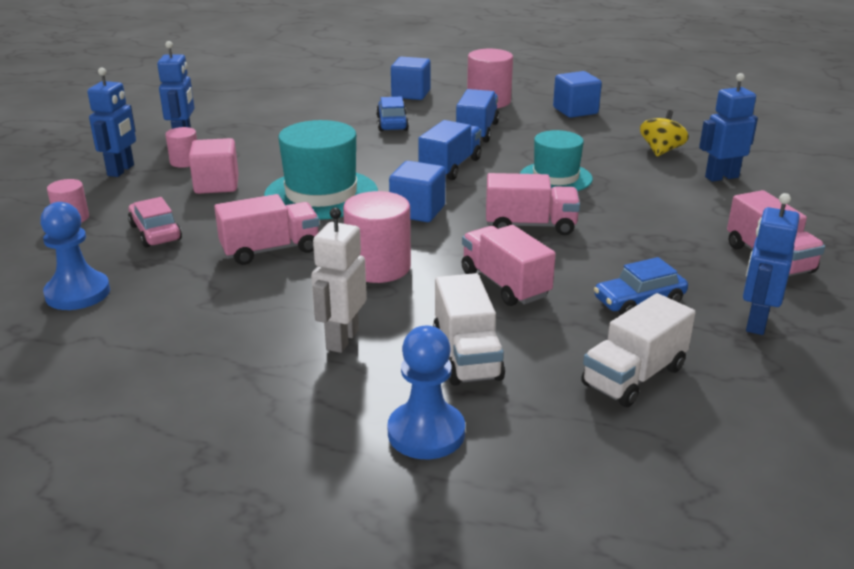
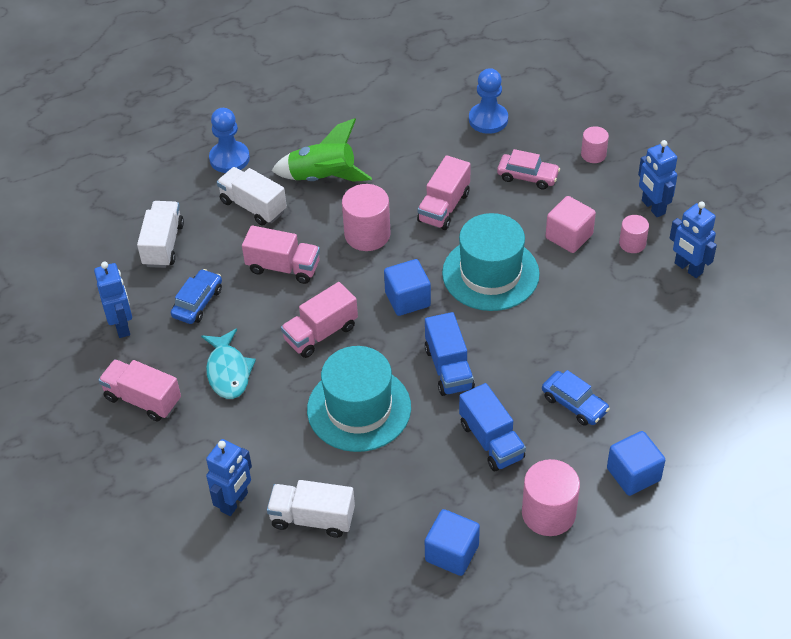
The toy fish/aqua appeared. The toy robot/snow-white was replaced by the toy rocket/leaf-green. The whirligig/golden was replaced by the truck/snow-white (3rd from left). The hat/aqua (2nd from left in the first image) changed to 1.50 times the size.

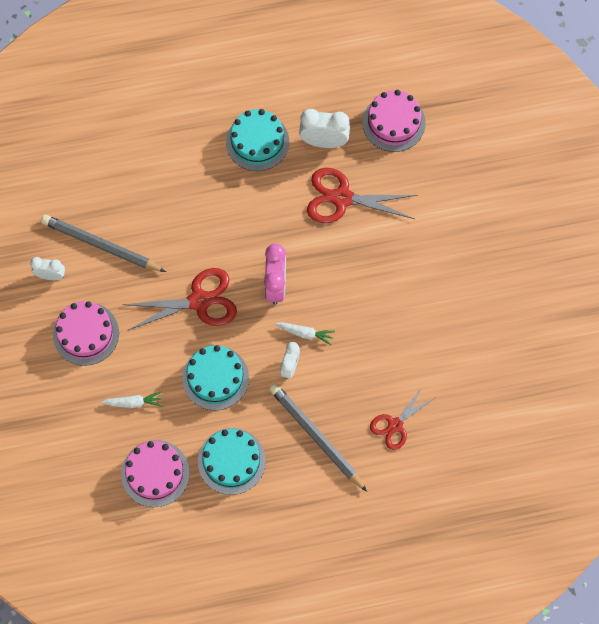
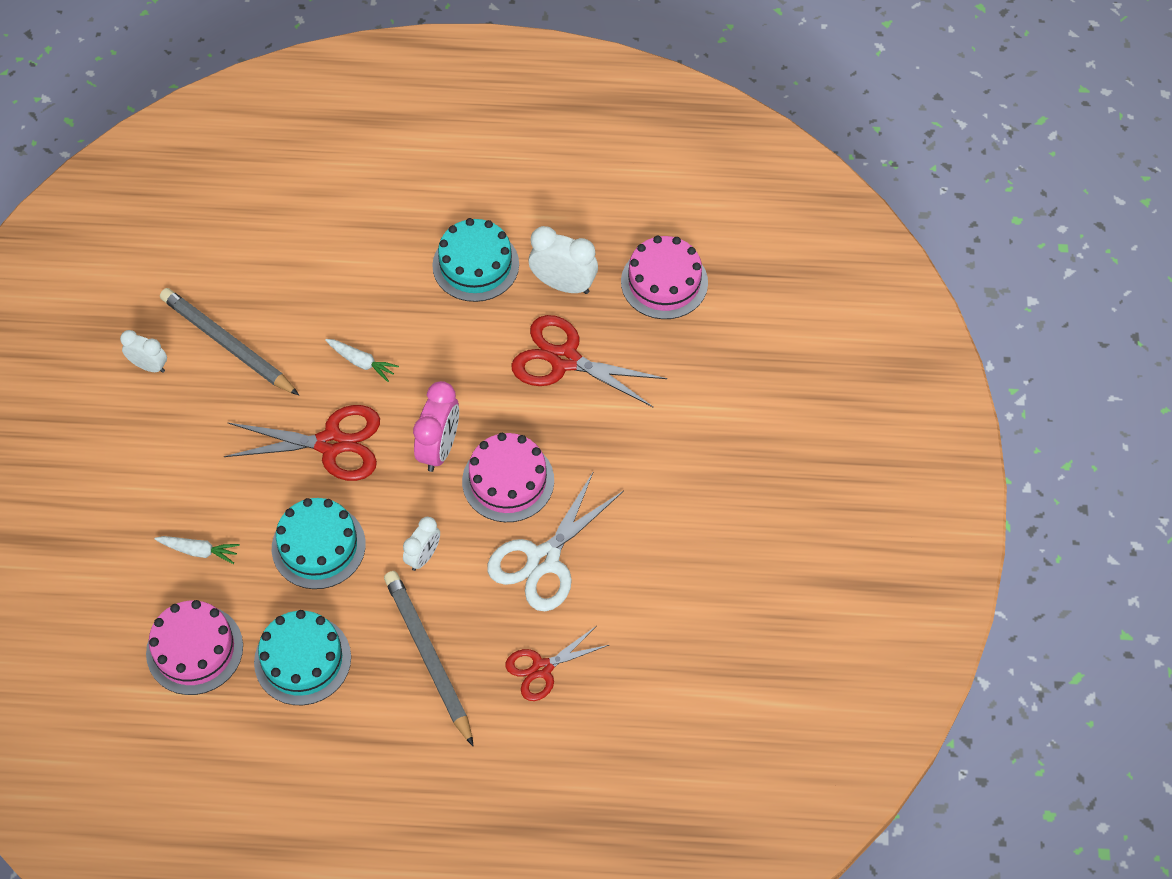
The scissors/snow-white appeared. The cake/rose-pink (1st from left in the first image) moved. The root vegetable/snow-white (2nd from left) moved.

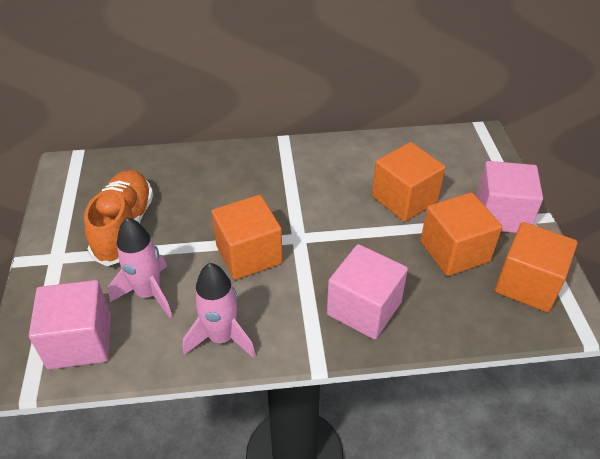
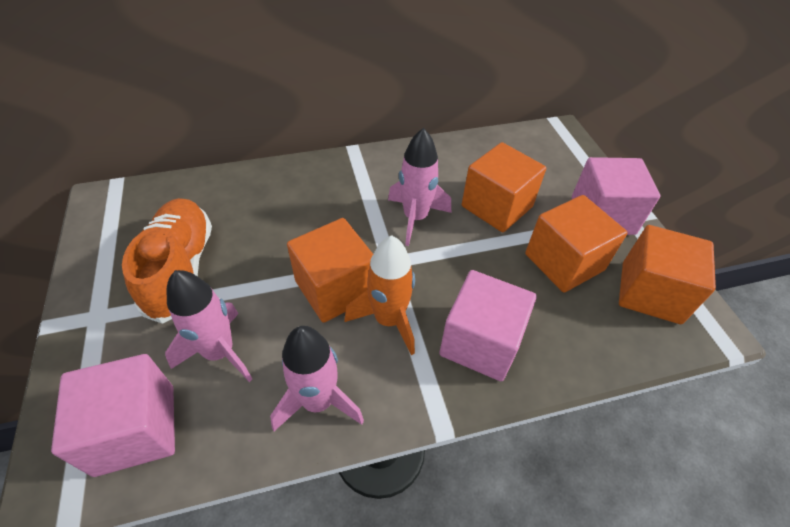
The toy rocket/bright orange appeared. The toy rocket/rose-pink (3rd from left) appeared.

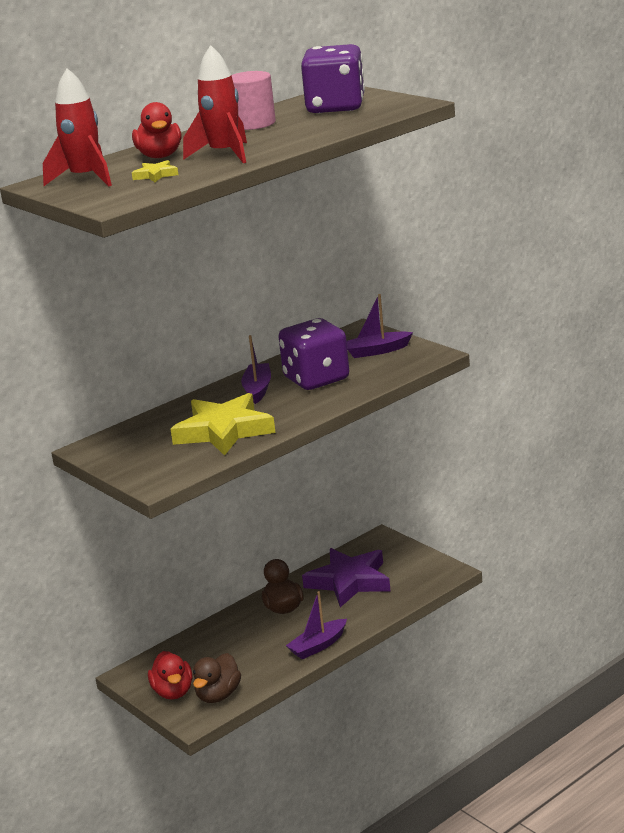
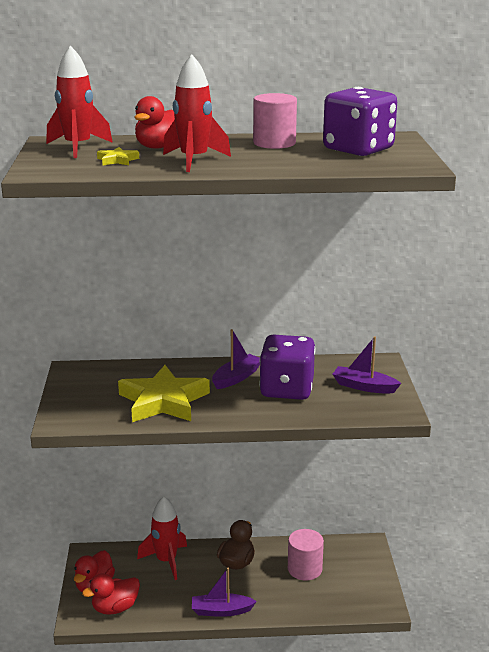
The toy rocket/scarlet (2nd from left) appeared. The star shape/violet was replaced by the cylinder shape/rose-pink (2nd from left). The duck/russet (1st from left) became the duck/scarlet (2nd from left).

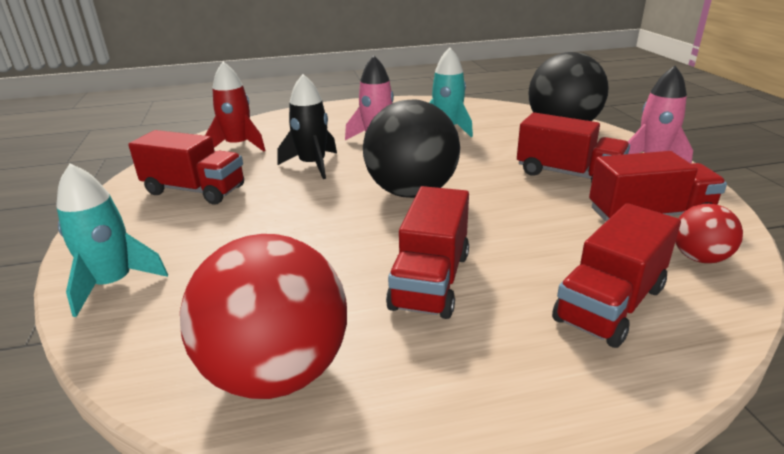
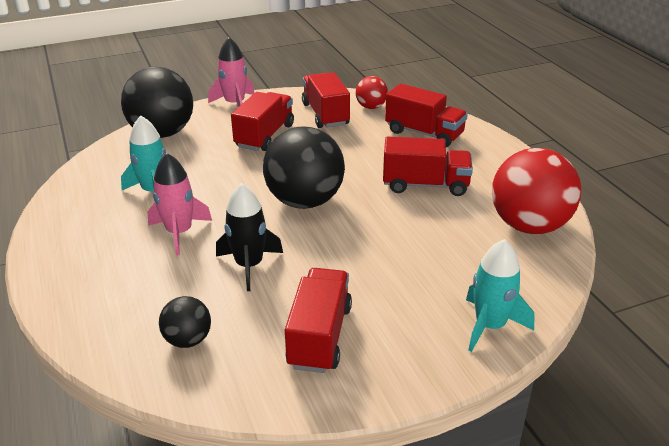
The toy rocket/scarlet was replaced by the play ball/black (2nd from left).

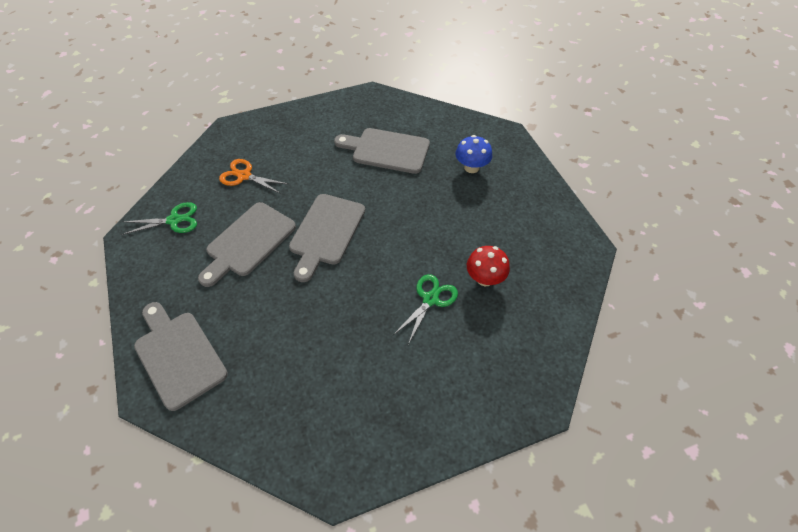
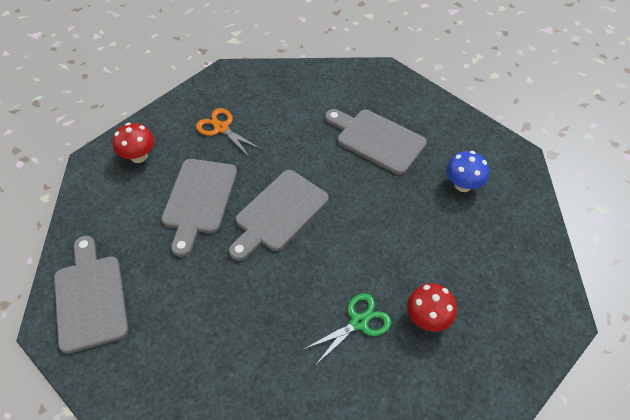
The scissors/leaf-green (1st from left) was replaced by the toadstool/scarlet (1st from left). The chopping board/gray (2nd from left) turned 45 degrees counterclockwise.

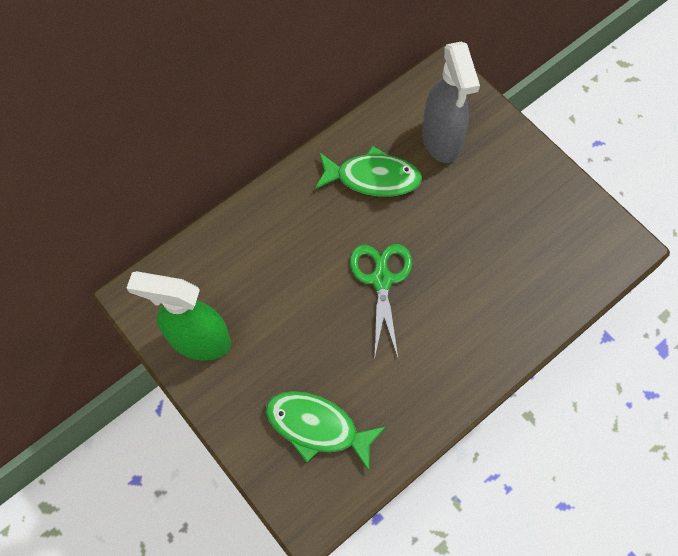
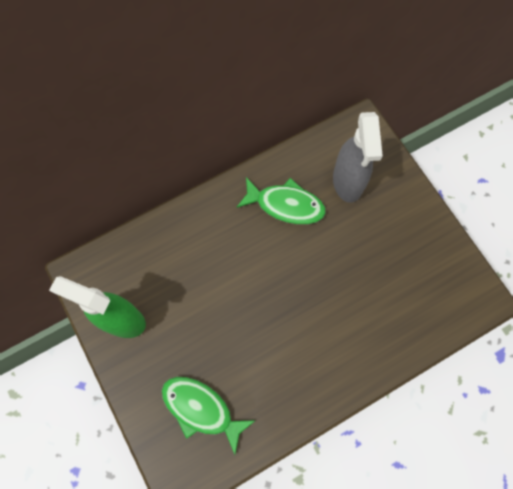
The scissors/leaf-green disappeared.

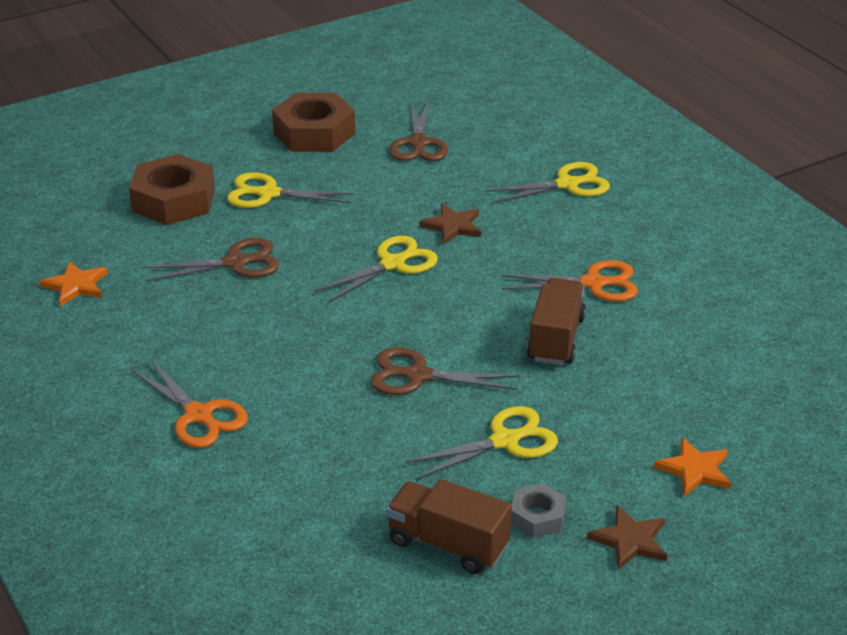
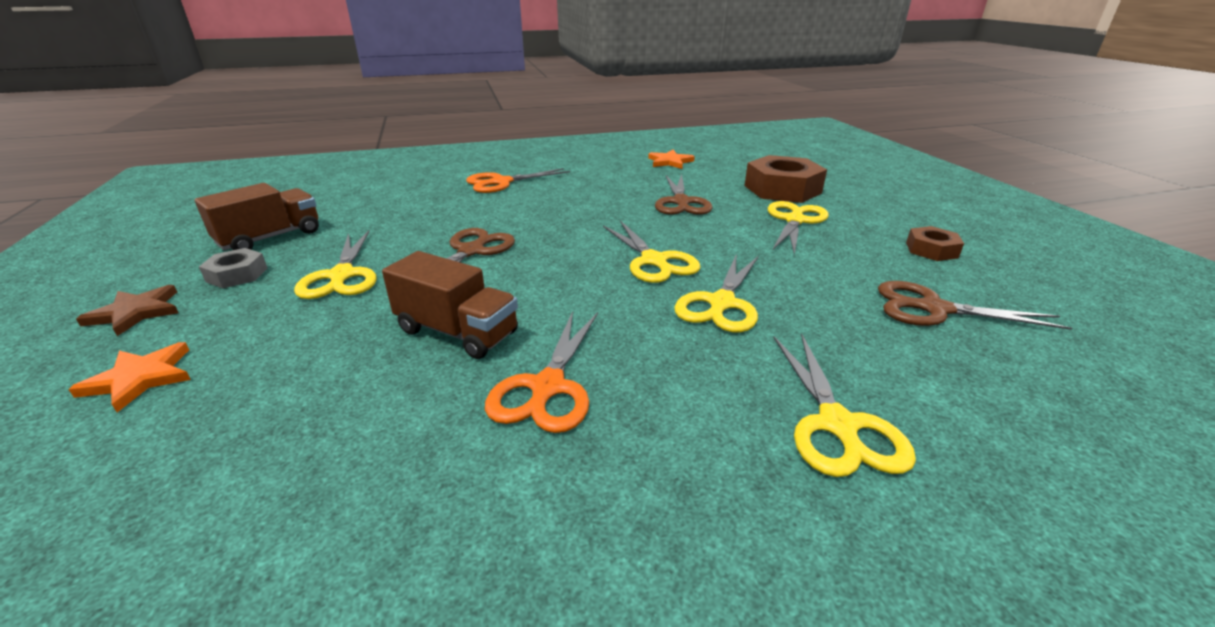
The star shape/russet (1st from left) was replaced by the scissors/golden (3rd from left). The hexagon nut/russet (2nd from left) changed to 0.52 times the size.

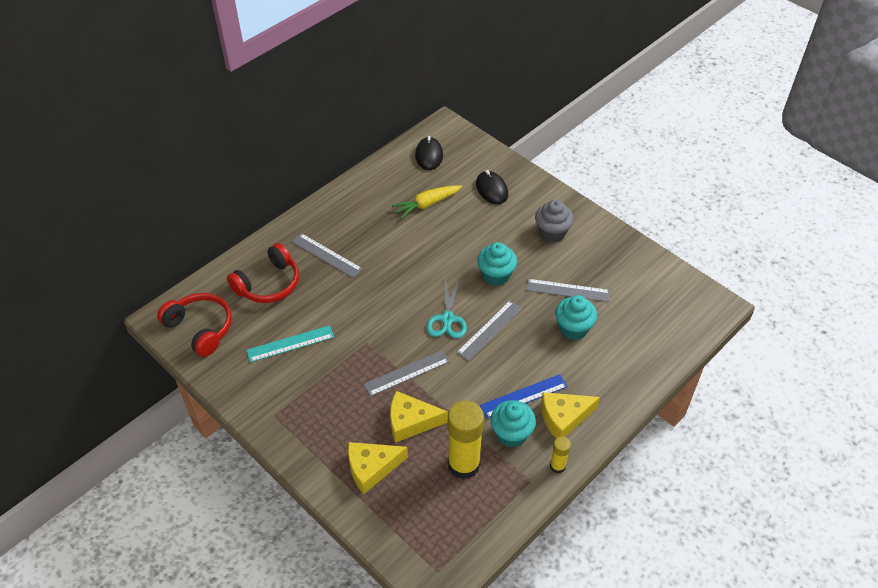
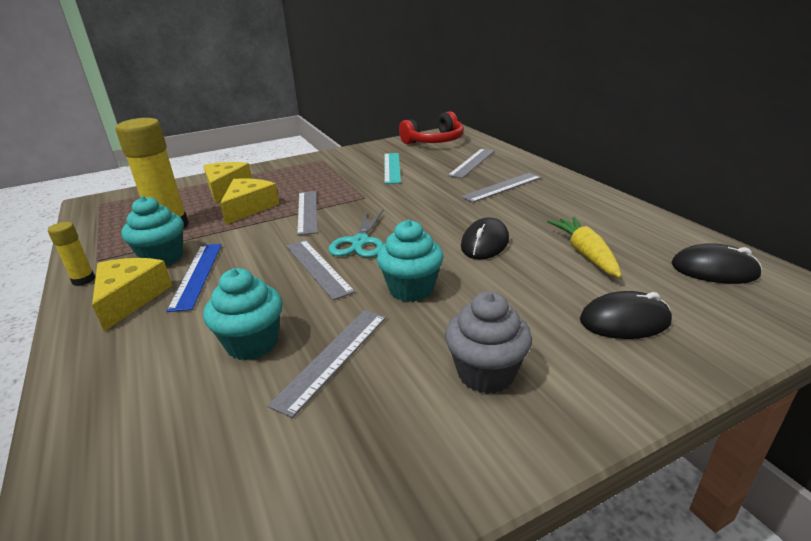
The mouse/black (1st from left) appeared. The headphones/scarlet (2nd from left) was replaced by the ruler/gray (4th from left). The scissors/aqua turned 105 degrees counterclockwise.

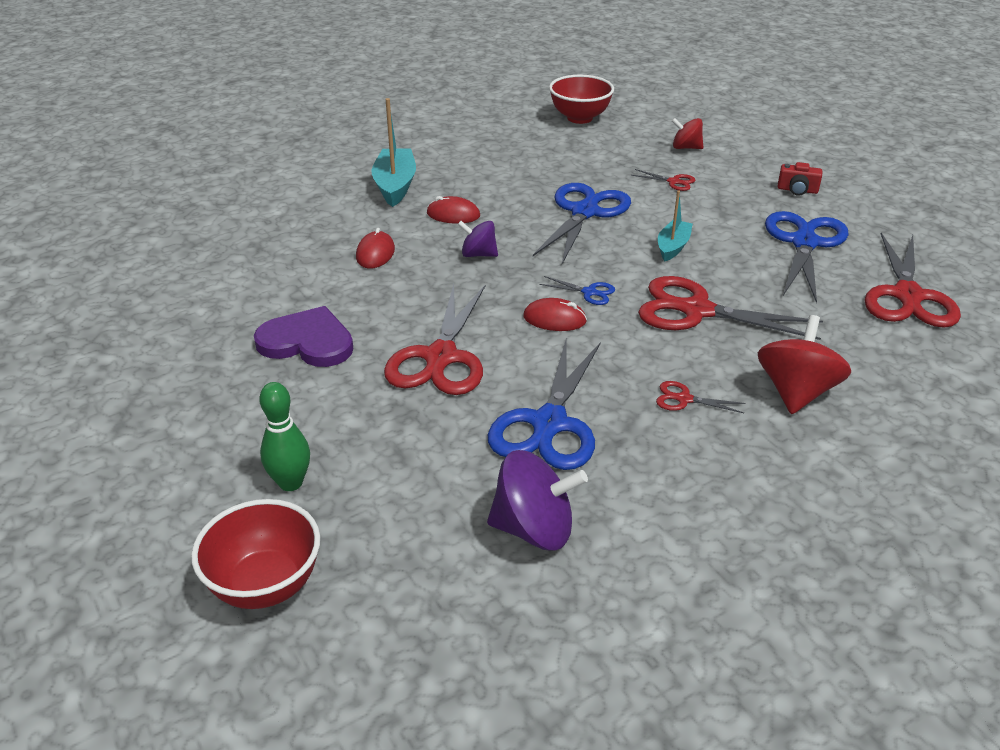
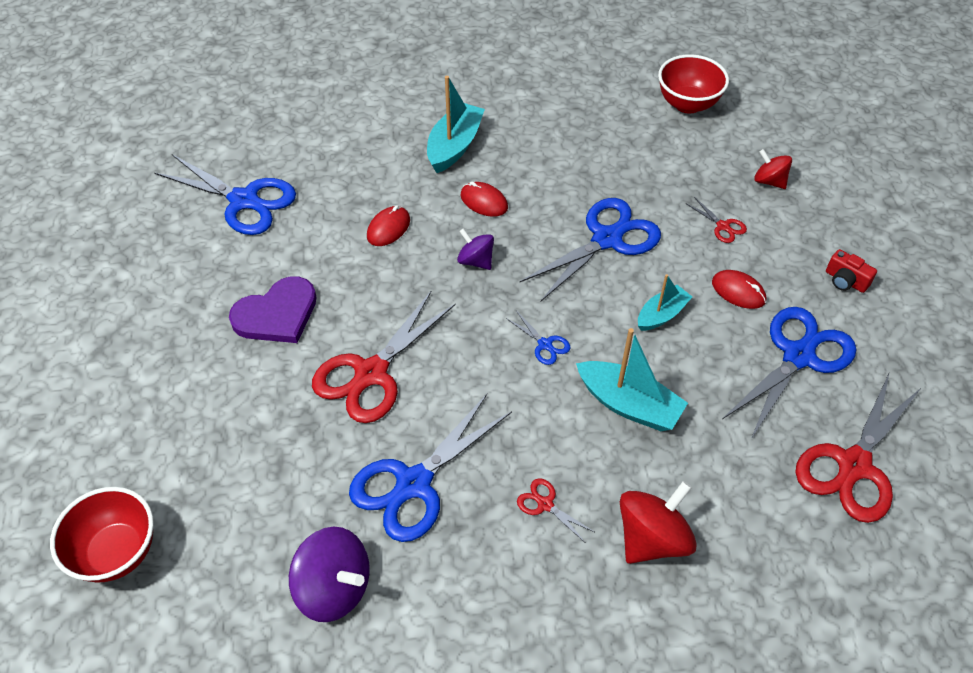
The tenpin/leaf-green disappeared. The scissors/royal blue (1st from left) appeared. The mouse/scarlet (3rd from left) moved. The scissors/scarlet (4th from left) was replaced by the boat/aqua (2nd from left). The heart/violet turned 105 degrees clockwise.

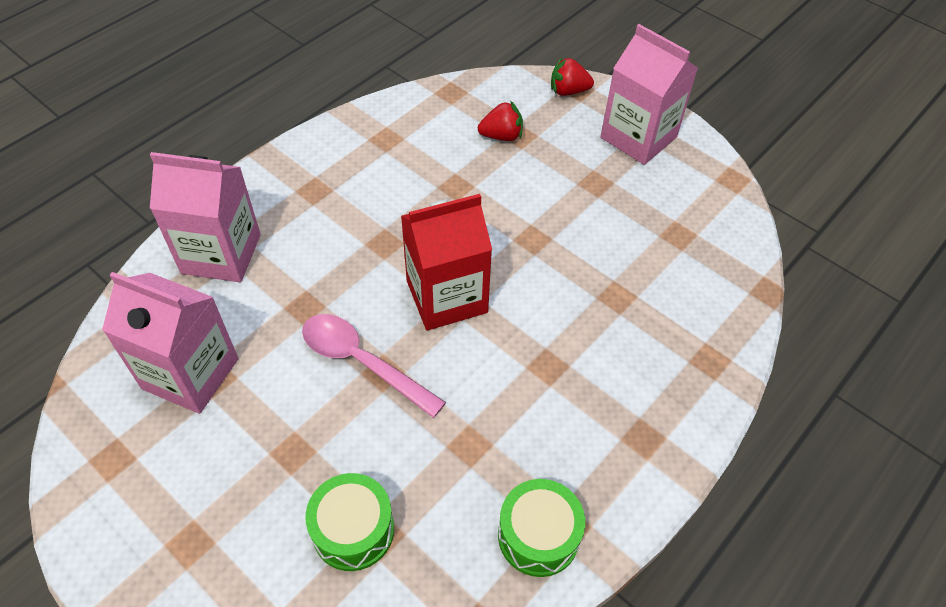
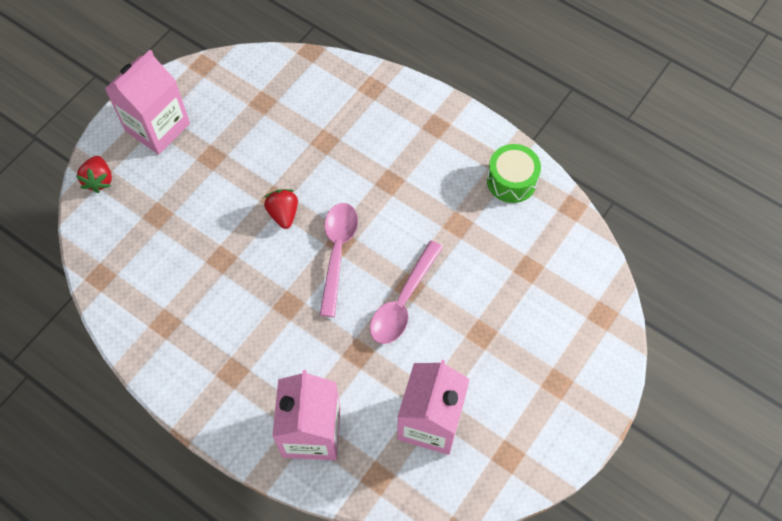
The toy drum/leaf-green (1st from left) disappeared. The strawberry/scarlet (1st from left in the first image) moved. The juice carton/scarlet was replaced by the teaspoon/rose-pink (1st from left).

